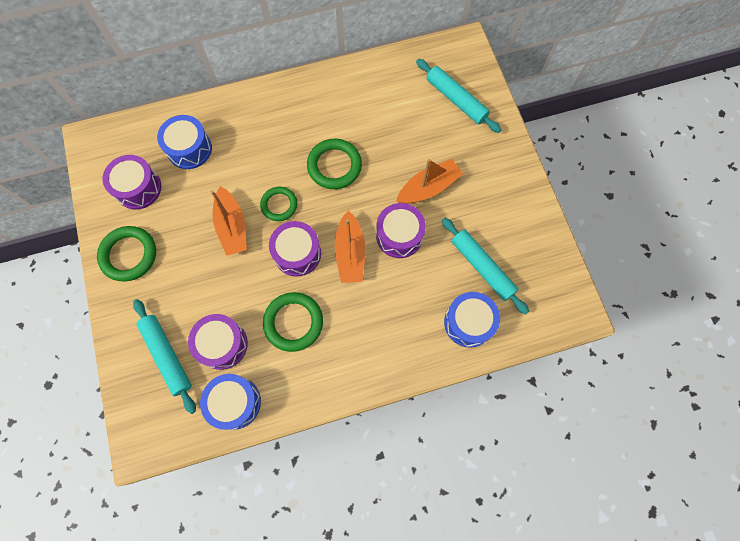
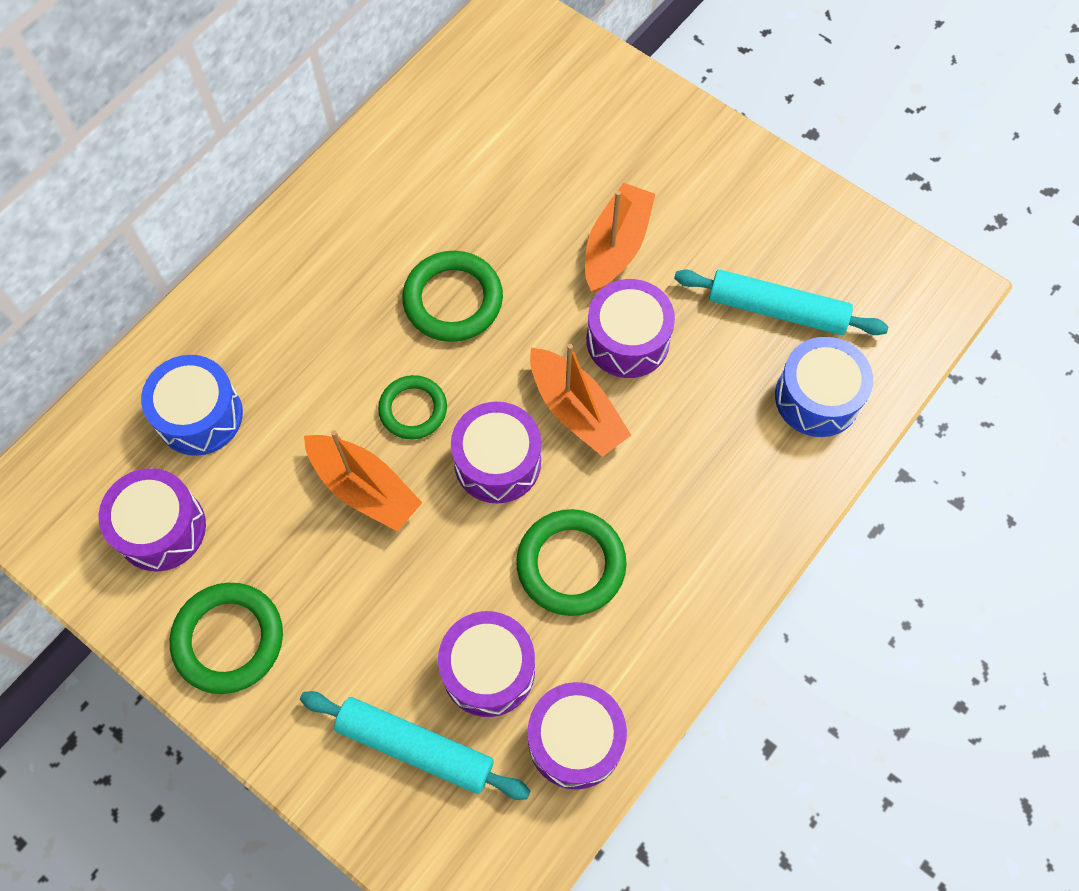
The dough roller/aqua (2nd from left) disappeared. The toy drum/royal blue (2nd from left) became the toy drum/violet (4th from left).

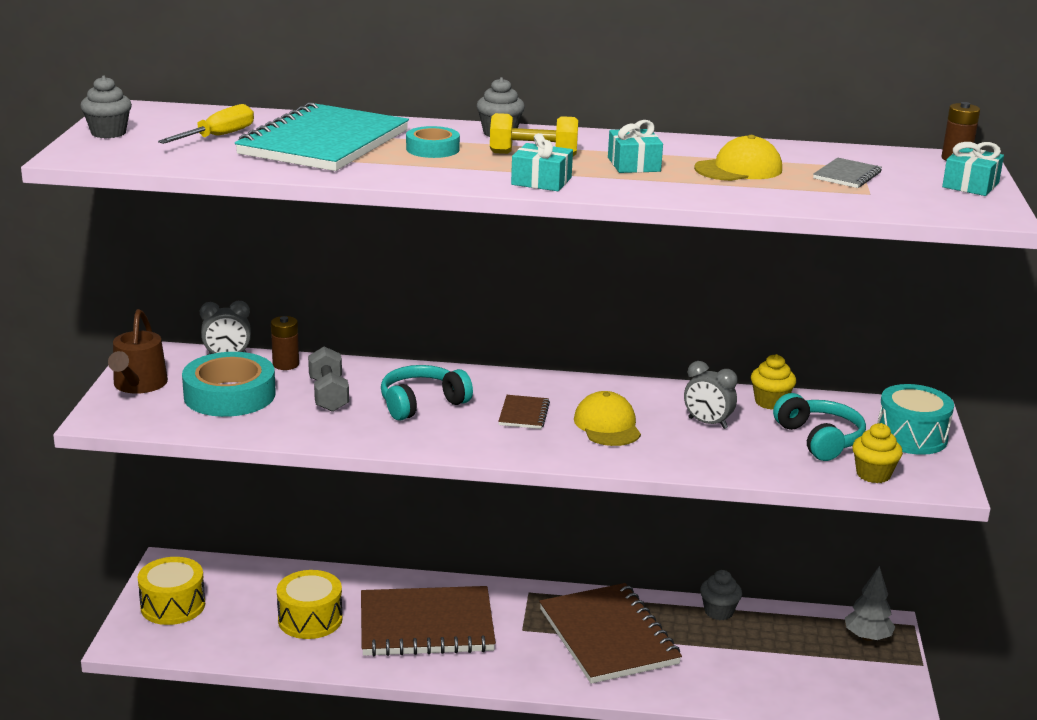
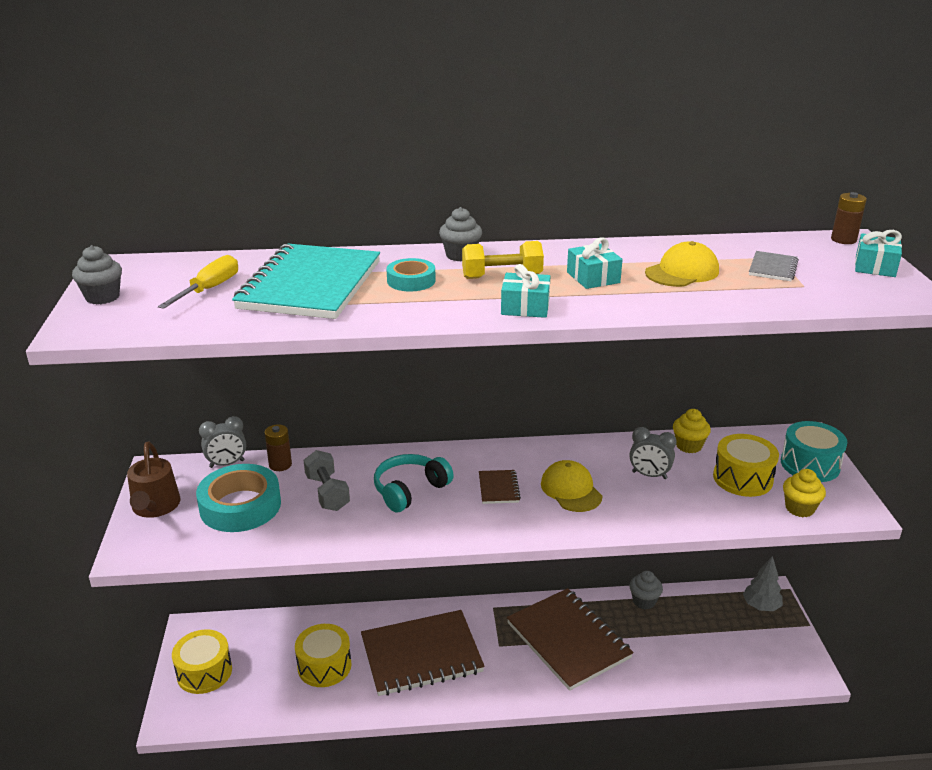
The headphones/aqua (2nd from left) was replaced by the toy drum/golden (3rd from left).

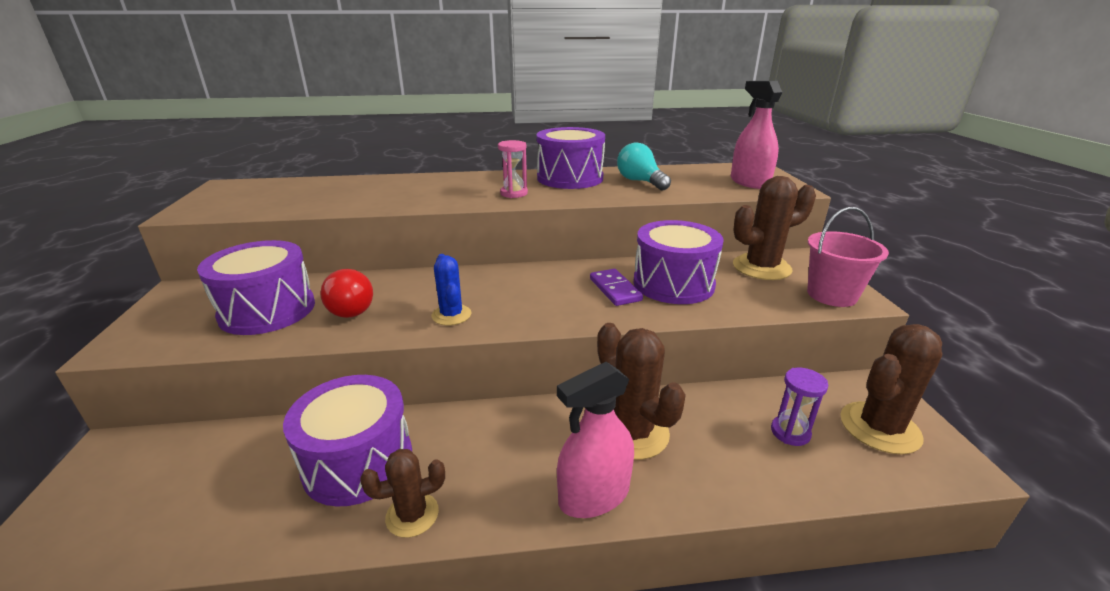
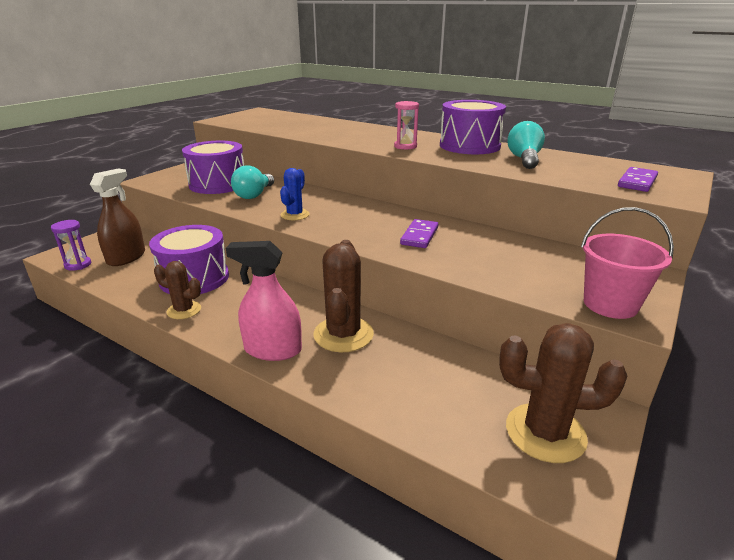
The toy drum/violet (4th from left) disappeared. The saguaro cactus/russet (3rd from left) disappeared. The spray cleaner/russet appeared. The sand timer/violet moved. The spray cleaner/rose-pink (2nd from left) was replaced by the domino tile/violet (2nd from left). The bulb/scarlet became the bulb/aqua (1st from left).

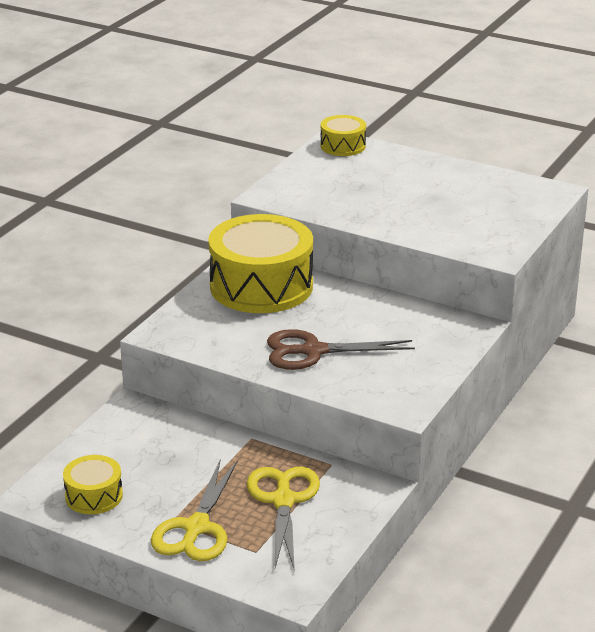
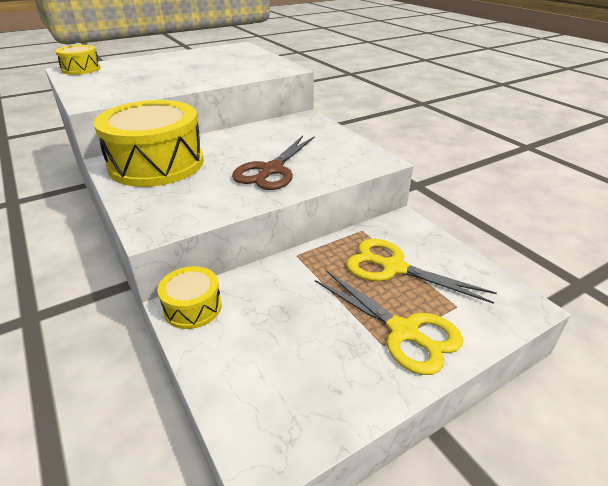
The toy drum/golden (1st from left in the first image) moved.

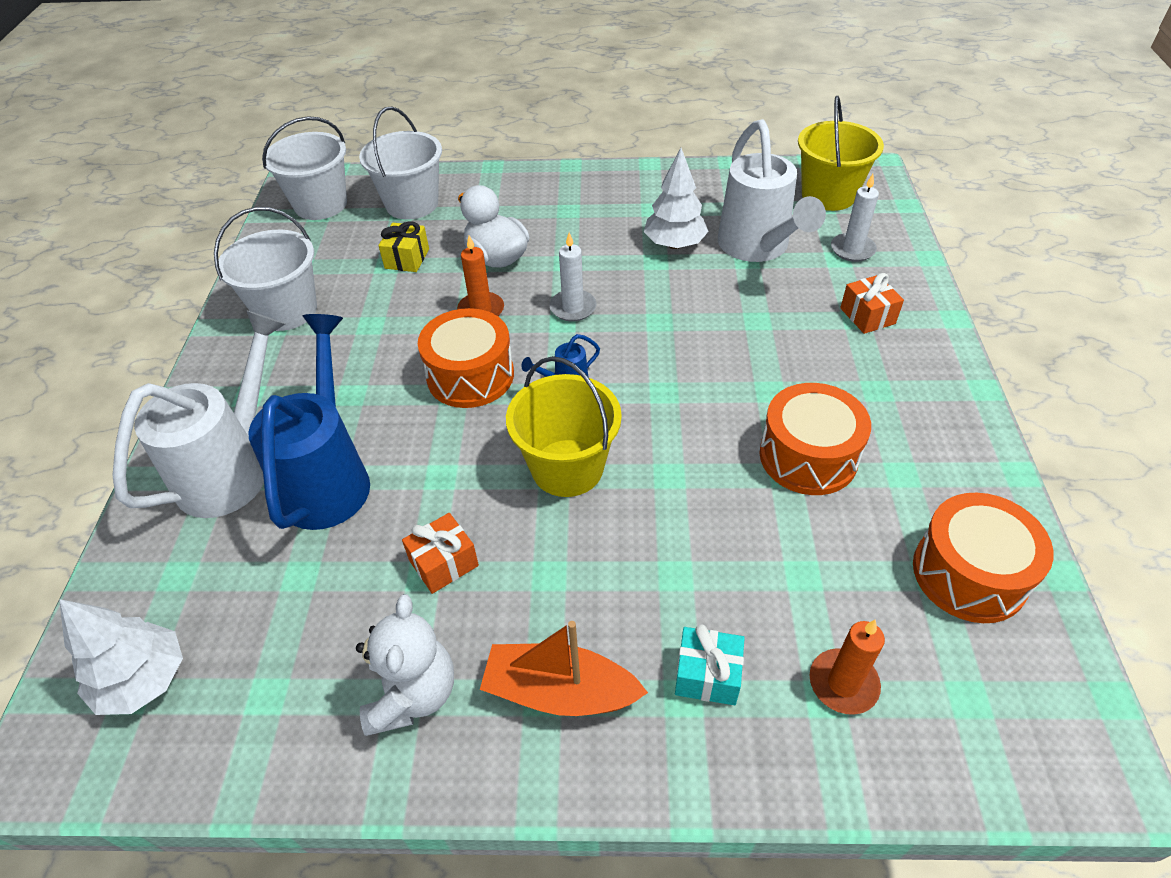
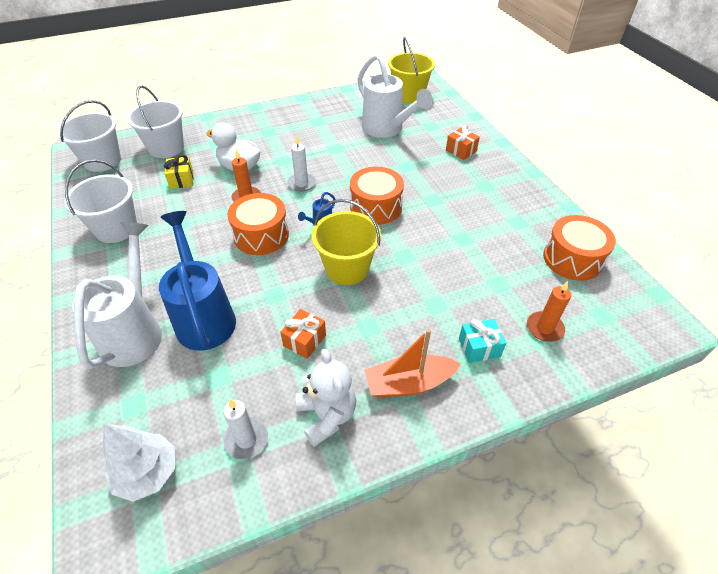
The tree/snow-white (2nd from left) disappeared. The toy drum/bright orange (2nd from left) moved. The pillar candle/snow-white (2nd from left in the first image) moved.

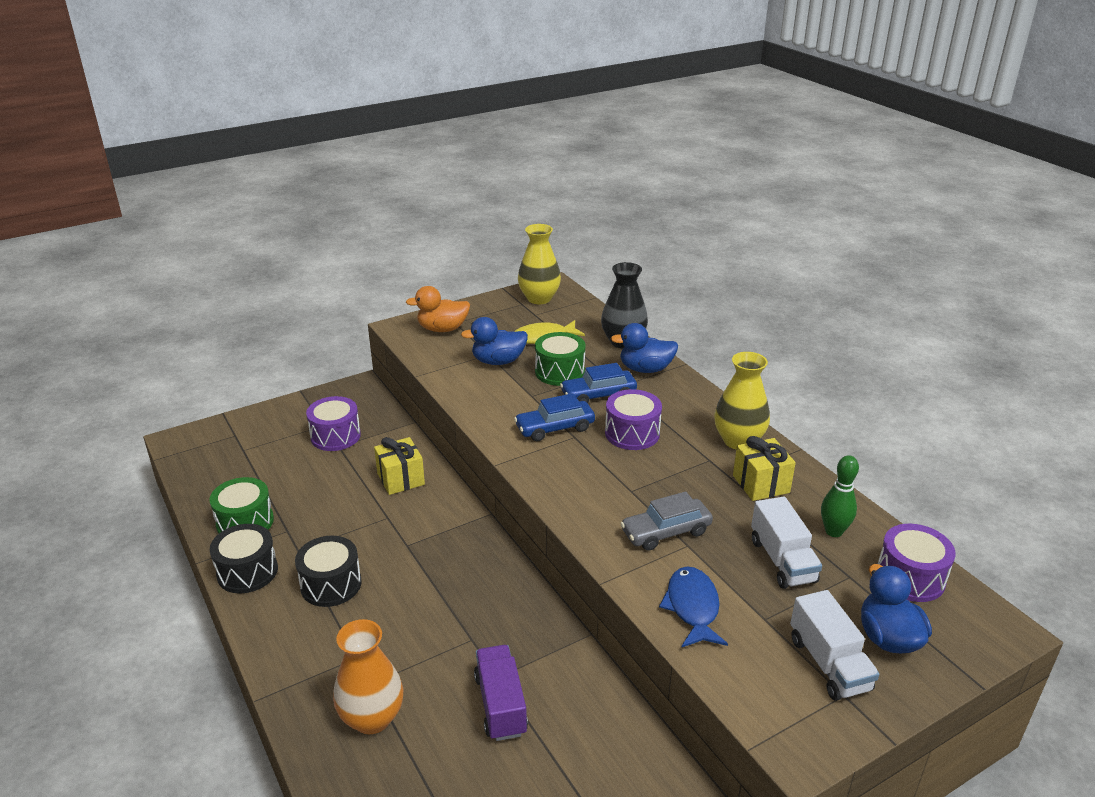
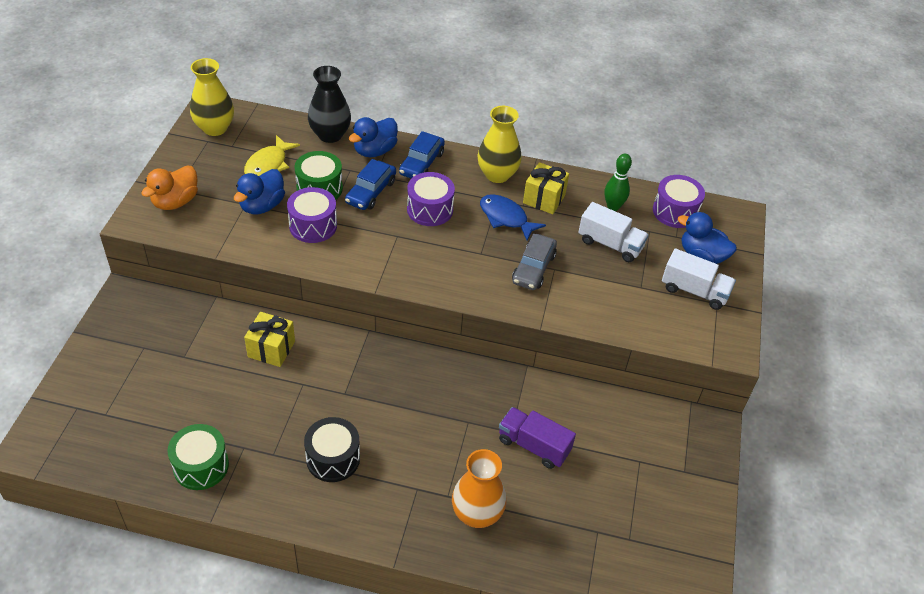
The toy drum/black (1st from left) disappeared. The toy drum/violet (1st from left) moved. The automobile/royal blue (1st from left in the first image) moved. The toy fish/royal blue moved.

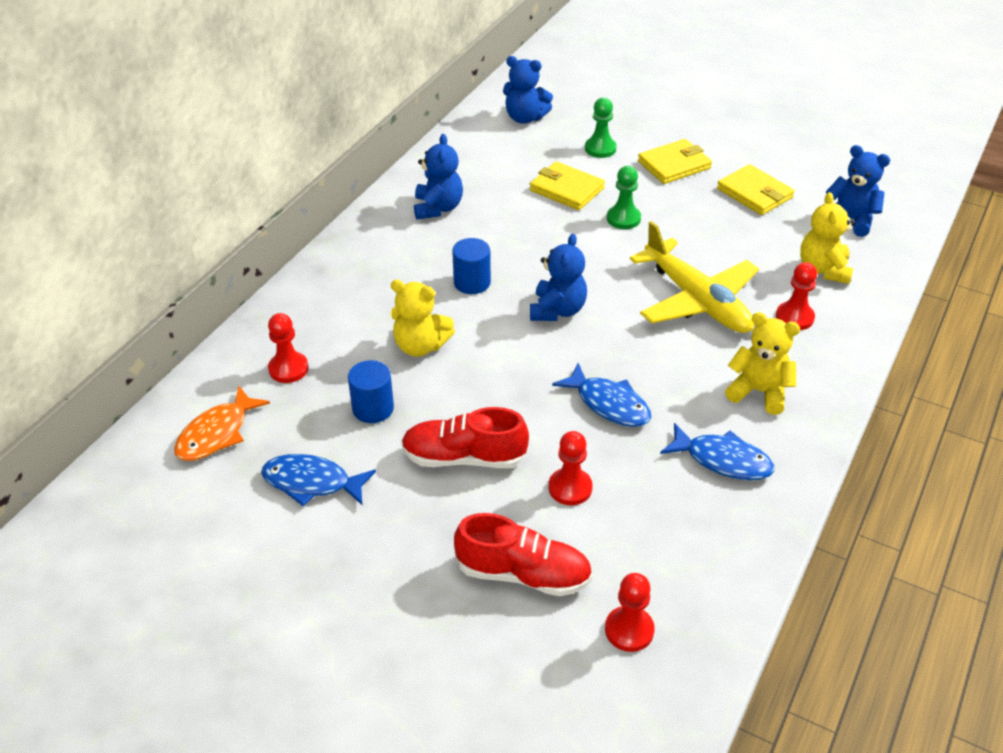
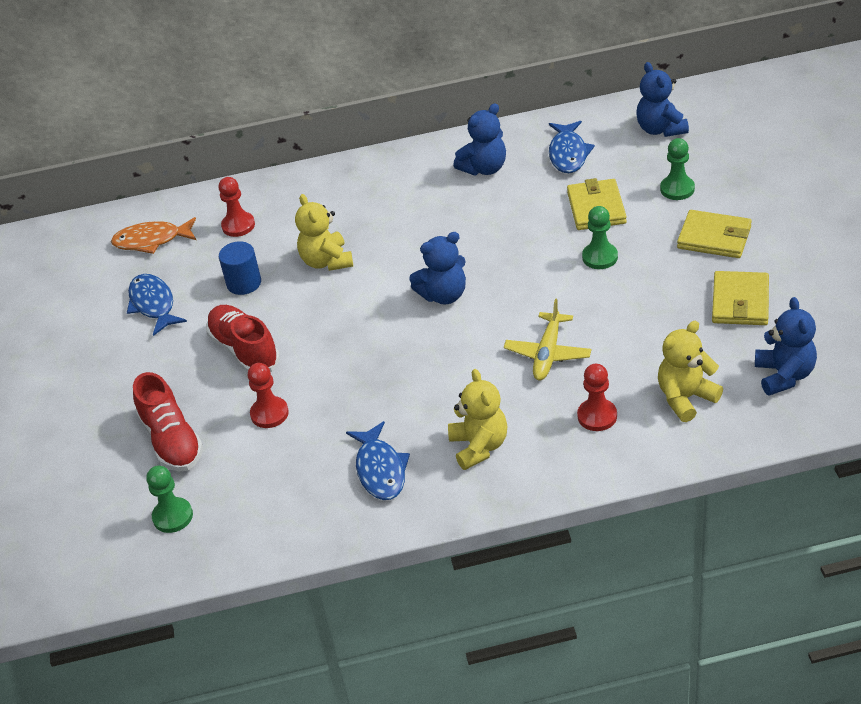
The cylinder shape/royal blue (2nd from left) disappeared. The toy fish/royal blue (2nd from left in the first image) moved. The game pawn/scarlet (3rd from left) became the game pawn/leaf-green (1st from left). The aeroplane/golden changed to 0.61 times the size.

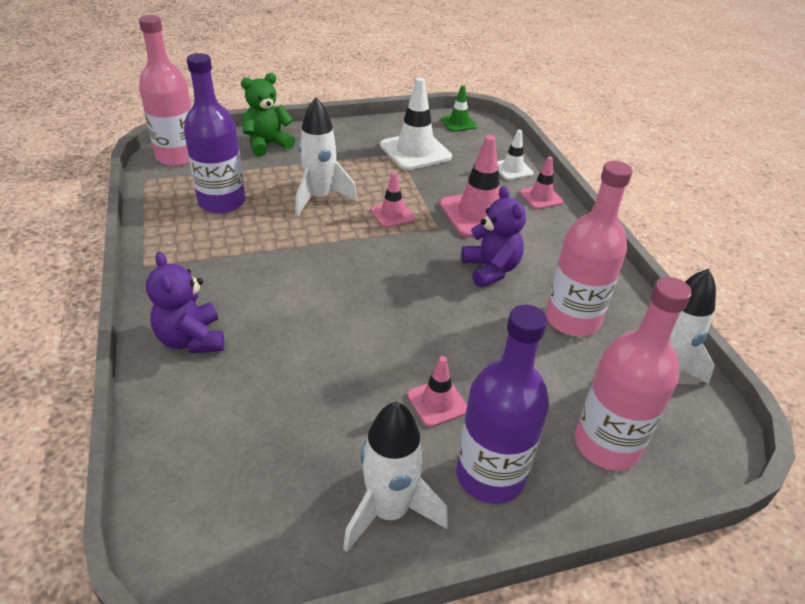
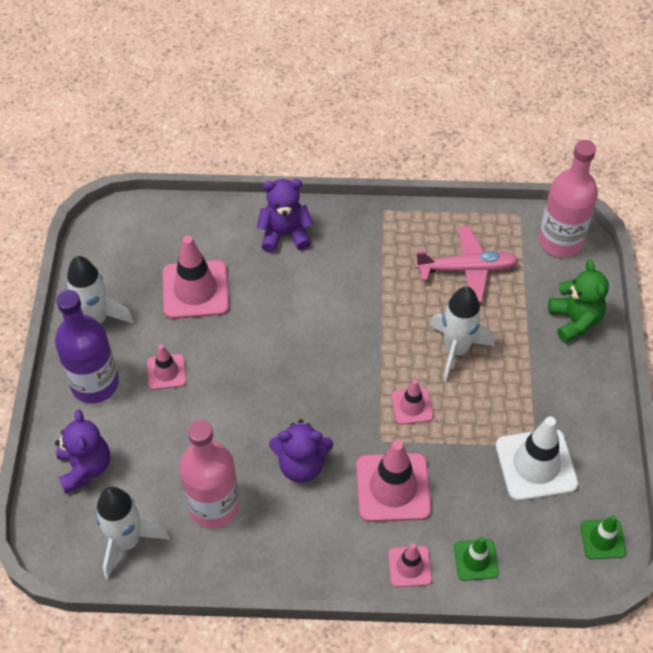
The safety cone/rose-pink (2nd from left) appeared. The bottle/violet (1st from left) was replaced by the aeroplane/rose-pink. The bottle/rose-pink (3rd from left) was replaced by the teddy/violet (1st from left). The safety cone/snow-white (2nd from left) became the safety cone/leaf-green (1st from left).

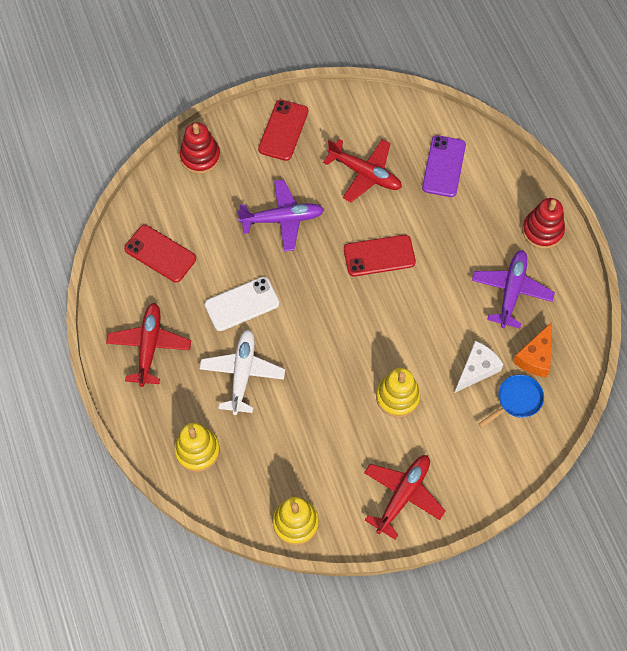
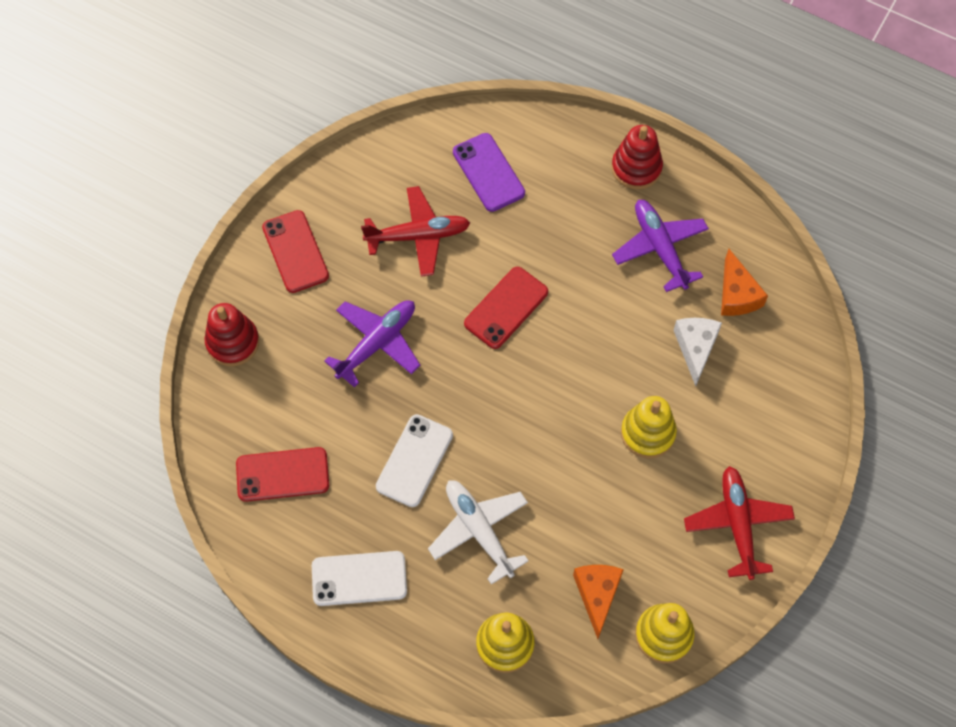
The pan/royal blue disappeared. The cheese wedge/bright orange (1st from left) appeared. The aeroplane/scarlet (1st from left) was replaced by the mobile phone/snow-white (1st from left).

